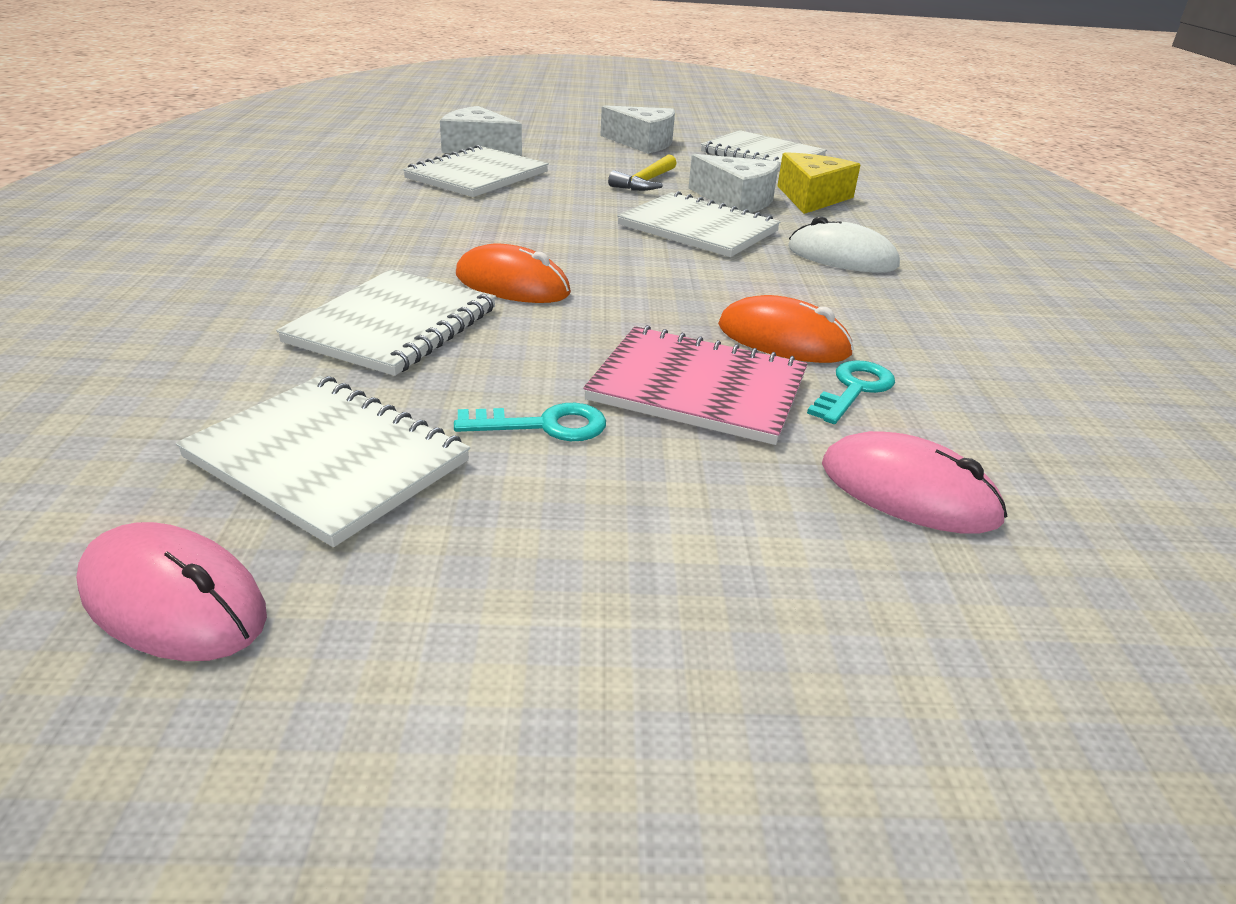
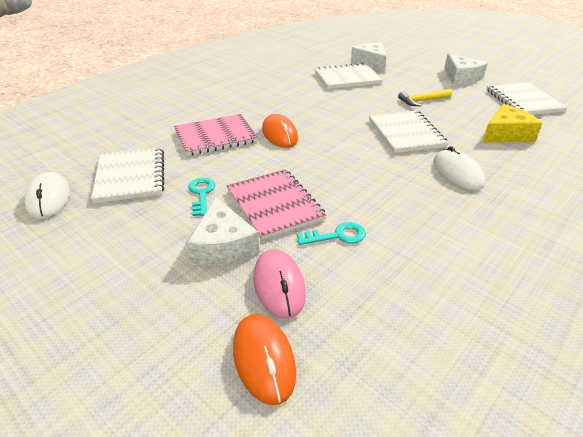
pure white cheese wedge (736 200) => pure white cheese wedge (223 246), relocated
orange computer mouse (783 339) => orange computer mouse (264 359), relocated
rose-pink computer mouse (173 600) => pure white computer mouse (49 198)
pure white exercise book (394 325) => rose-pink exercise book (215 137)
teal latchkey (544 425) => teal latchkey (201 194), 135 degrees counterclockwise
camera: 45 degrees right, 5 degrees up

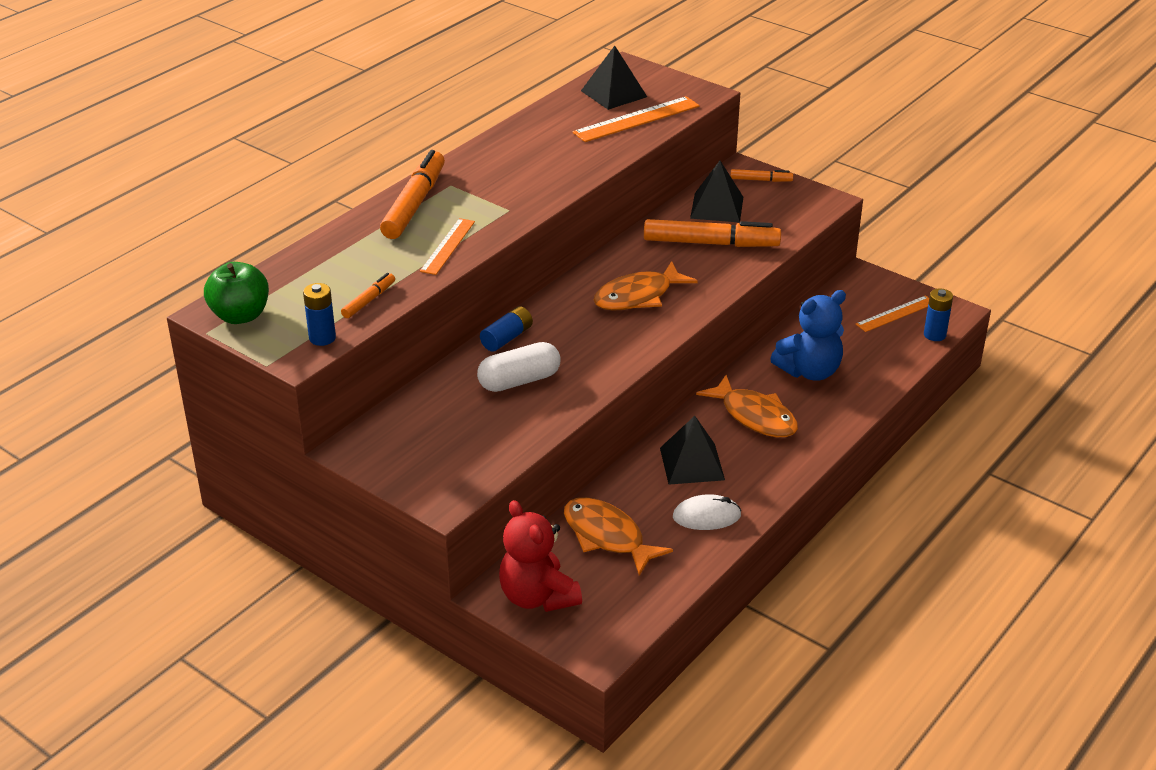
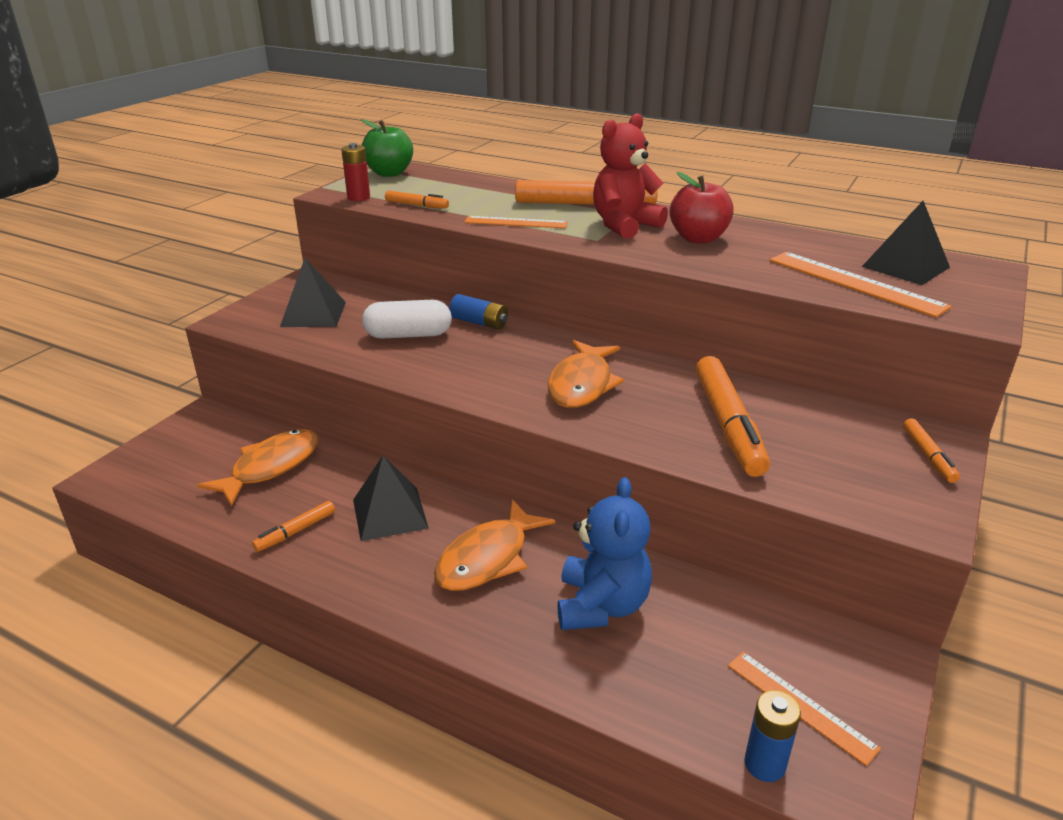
nothing => red apple fruit (698 238)
red teddy (537 596) => red teddy (624 226), relocated
black pyramid shape (717 207) => black pyramid shape (313 314), relocated
pure white computer mouse (706 516) => orange marker pen (295 531)
cobalt power cell (322 338) => red power cell (358 197)
pure white pill shape (519 381) => pure white pill shape (408 335), 60 degrees counterclockwise
orange fish figure (638 296) => orange fish figure (582 384), 120 degrees counterclockwise
cobalt teddy (809 371) => cobalt teddy (601 605), 135 degrees counterclockwise
camera: 80 degrees right, 5 degrees down

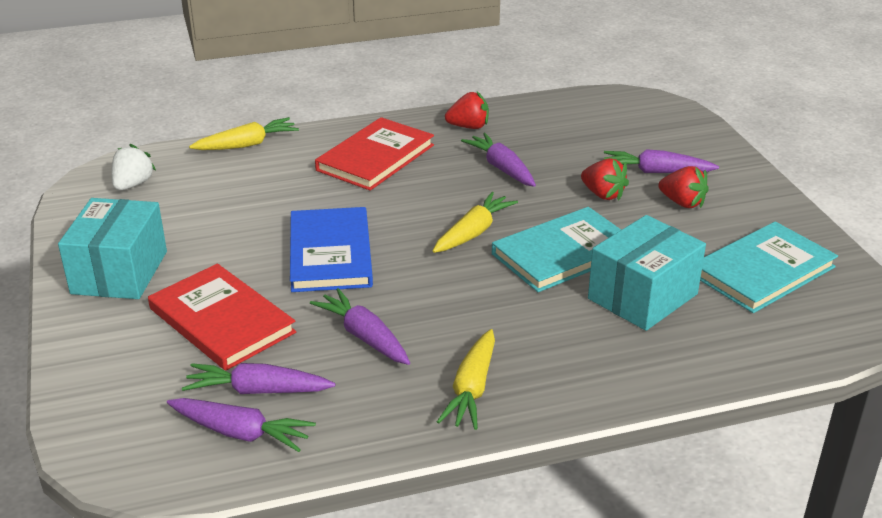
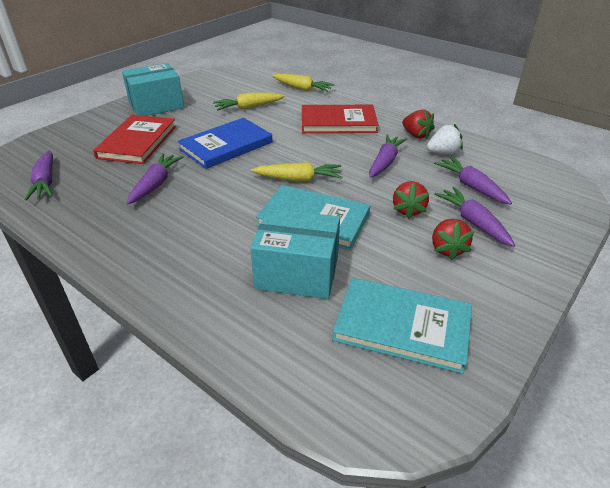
pure white toy strawberry (133 184) => pure white toy strawberry (443 152), relocated
royal purple carrot (257 390) => royal purple carrot (471 186), relocated
yellow carrot (471 389) => yellow carrot (248 107), relocated
camera: 55 degrees right, 5 degrees up

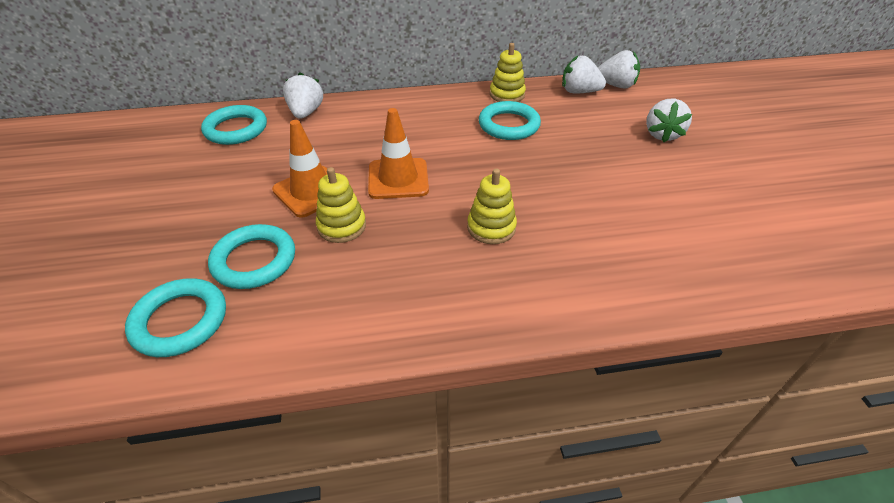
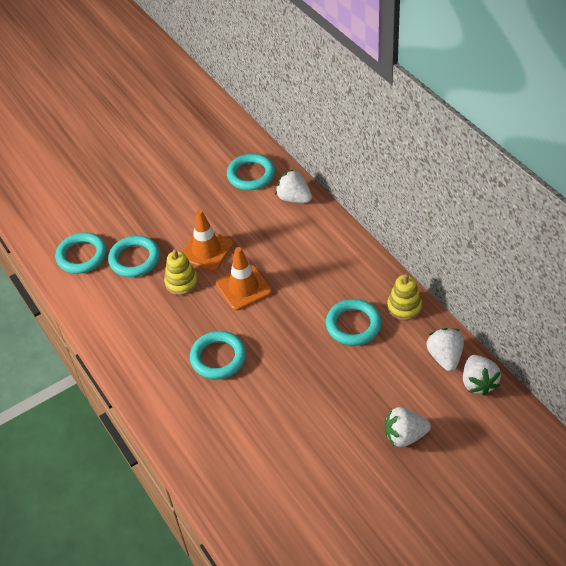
yellow stacking rings (491 227) => teal ring (218 358)
pure white toy strawberry (306 113) => pure white toy strawberry (294 198), 120 degrees counterclockwise
camera: 70 degrees right, 5 degrees up

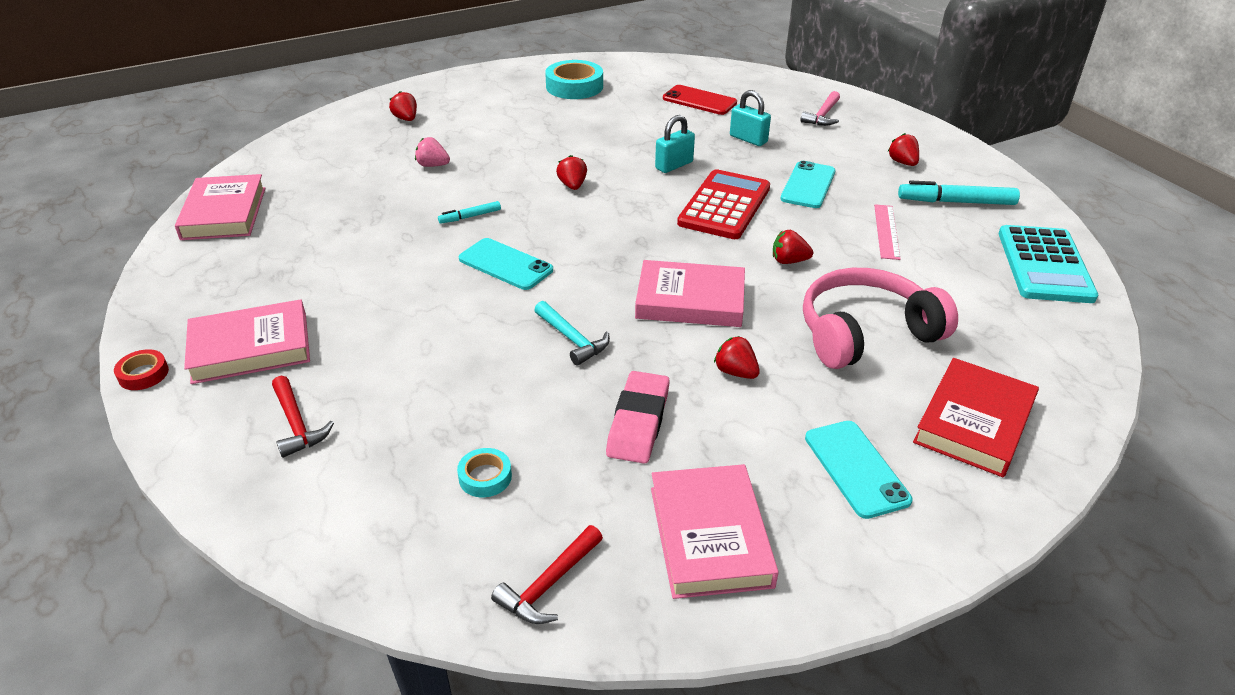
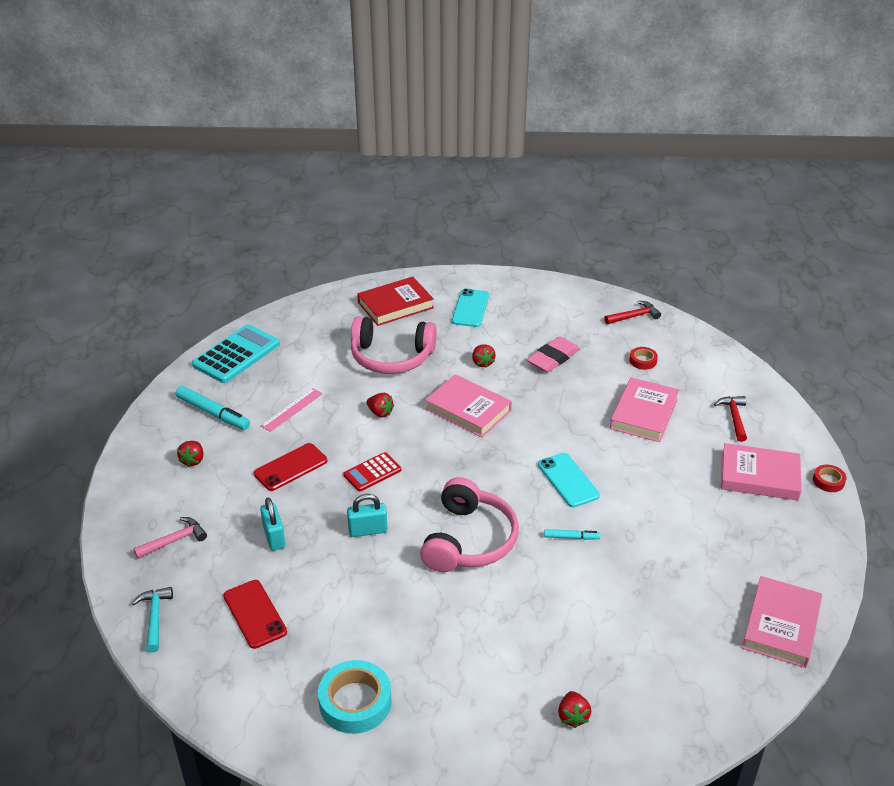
rose-pink toy strawberry (433 165) => nothing
teal carpenter's hammer (572 339) => teal carpenter's hammer (155 617), relocated
rose-pink book (710 536) => rose-pink book (644 414), relocated
red toy strawberry (572 185) => rose-pink headset (469 540)
teal roll of tape (485 477) => red roll of tape (643 361)
teal smartphone (808 185) => red smartphone (290 467)
red calculator (724 206) => red calculator (372 472), x0.57
camera: 150 degrees left, 0 degrees up

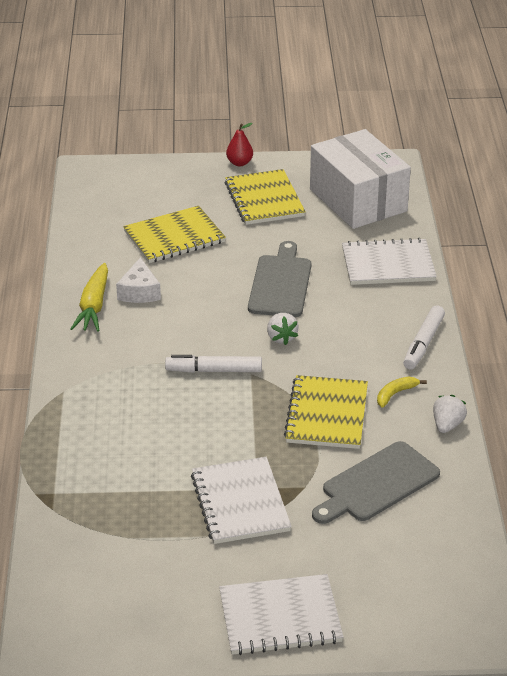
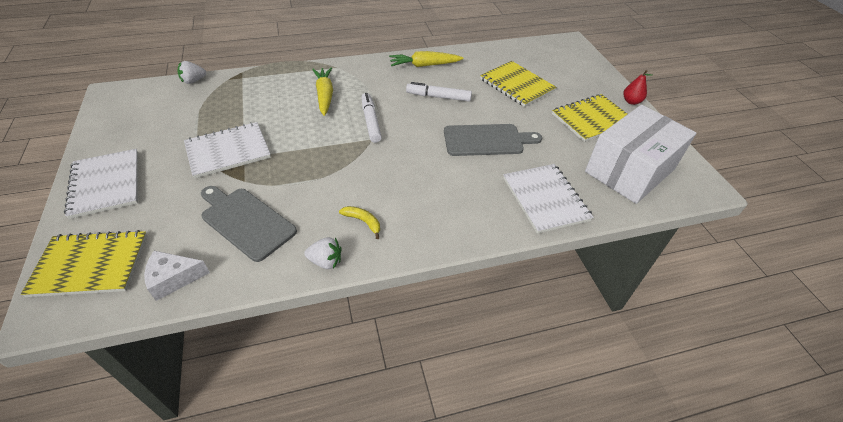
nothing => yellow carrot (324 95)
pure white cheese wedge (139 292) => pure white cheese wedge (174 278), relocated
pure white toy strawberry (281 338) => pure white toy strawberry (193 81), relocated
yellow exercise book (327 414) => yellow exercise book (90 265), relocated
pure white marker pen (423 343) => pure white marker pen (438 97), relocated
camera: 75 degrees right, 10 degrees up

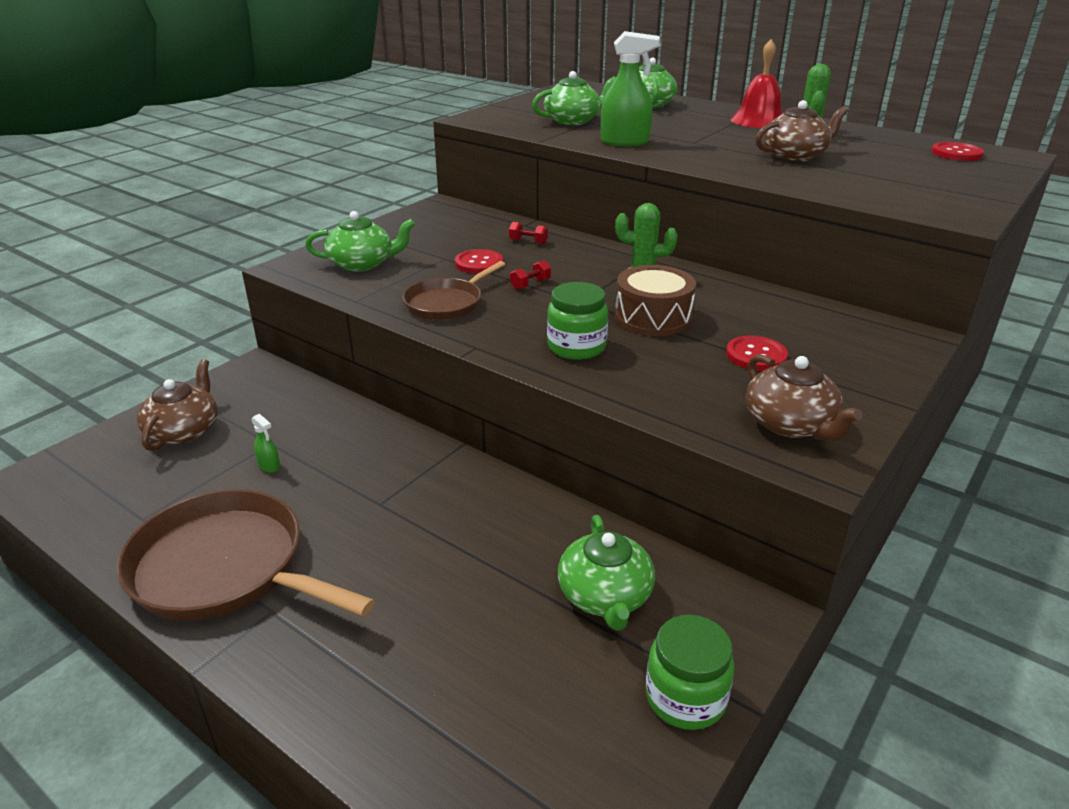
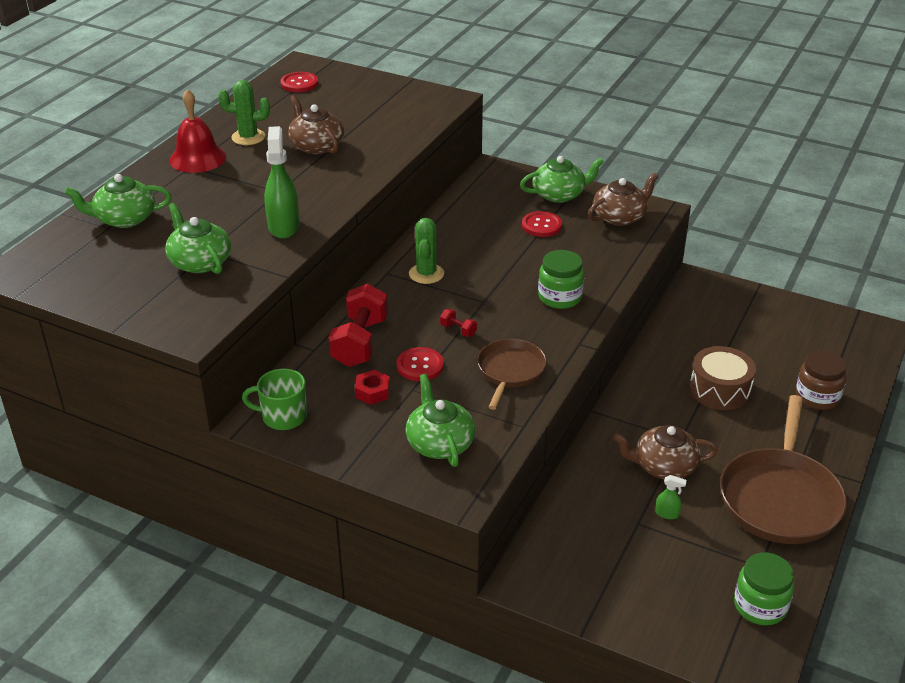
nothing => green mug (283 416)
nothing => red hex nut (372 392)
nothing => dark brown preserve jar (817 397)
dark brown teapot (184 431) => dark brown teapot (663 466), relocated
green teapot (605 596) => green teapot (559 194), relocated
dark brown drum (653 317) => dark brown drum (720 389), relocated
green preserve jar (685 697) => green preserve jar (760 606), relocated
green spray bottle (269 466) => green spray bottle (667 514), 75 degrees clockwise
dark brown pan (446 303) => dark brown pan (510 371), 105 degrees counterclockwise
red hand weight (528 242) => red hand weight (360 342), x2.35
camera: 100 degrees left, 5 degrees up

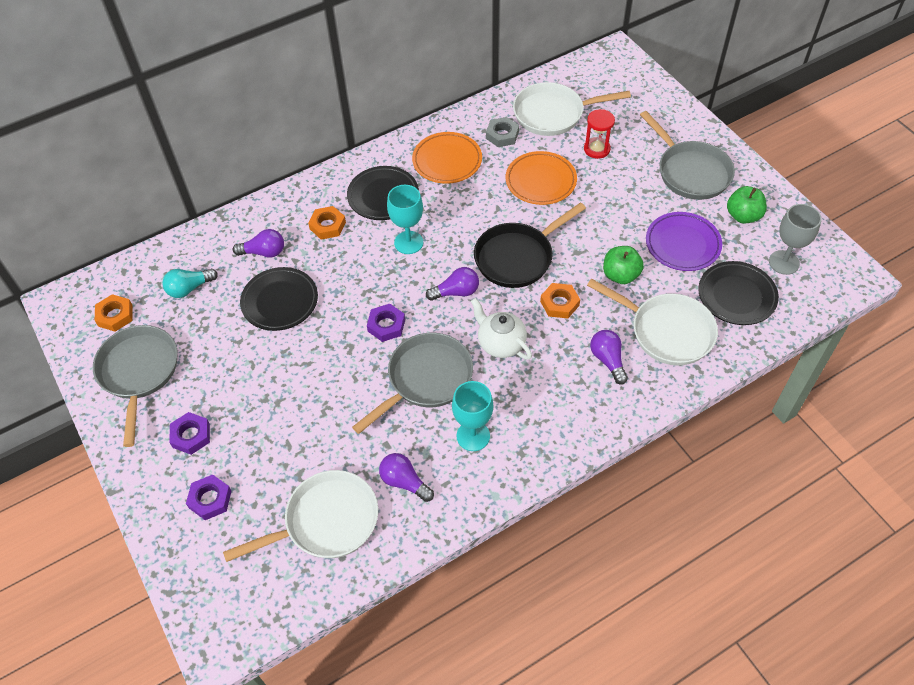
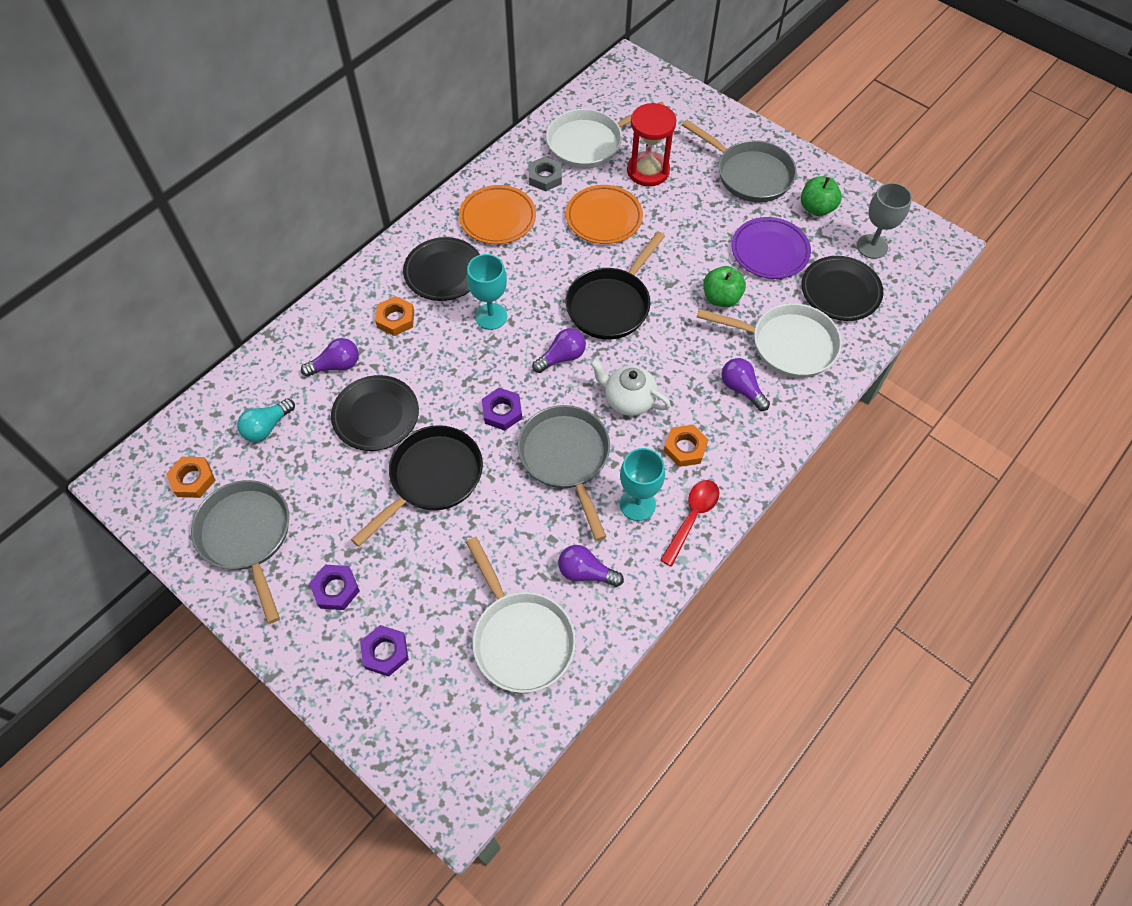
nothing => black pan (432 478)
nothing => red teaspoon (692 518)
orange hex nut (559 303) => orange hex nut (685 448), relocated
pure white pan (326 521) => pure white pan (520 638), 105 degrees clockwise
ash-grey pan (426 379) => ash-grey pan (566 458), 45 degrees counterclockwise
red sandglass (596 149) => red sandglass (648 171), x1.51
camera: 20 degrees left, 5 degrees up

